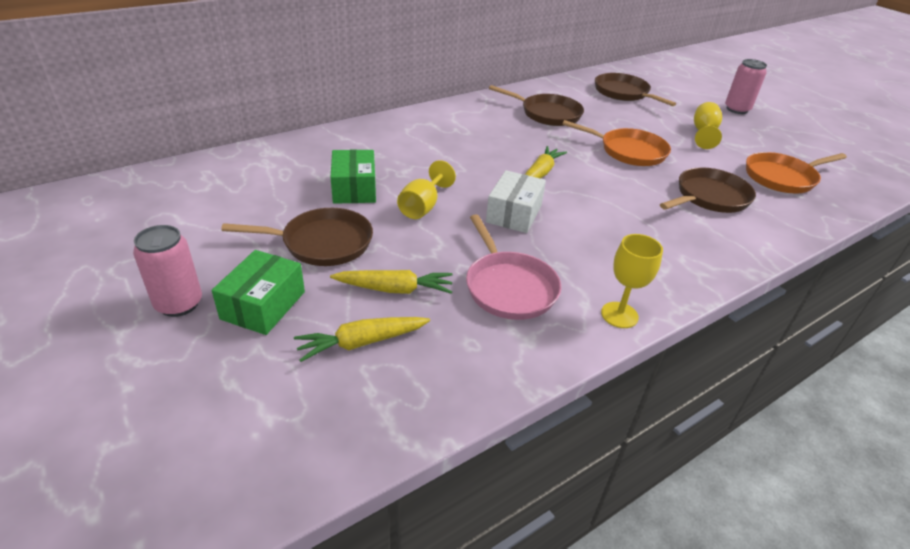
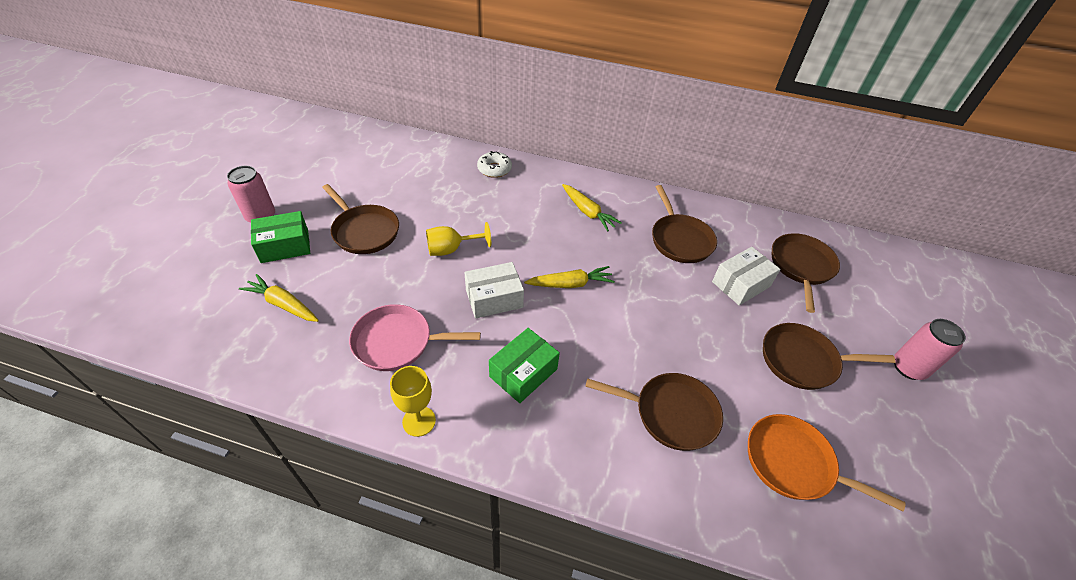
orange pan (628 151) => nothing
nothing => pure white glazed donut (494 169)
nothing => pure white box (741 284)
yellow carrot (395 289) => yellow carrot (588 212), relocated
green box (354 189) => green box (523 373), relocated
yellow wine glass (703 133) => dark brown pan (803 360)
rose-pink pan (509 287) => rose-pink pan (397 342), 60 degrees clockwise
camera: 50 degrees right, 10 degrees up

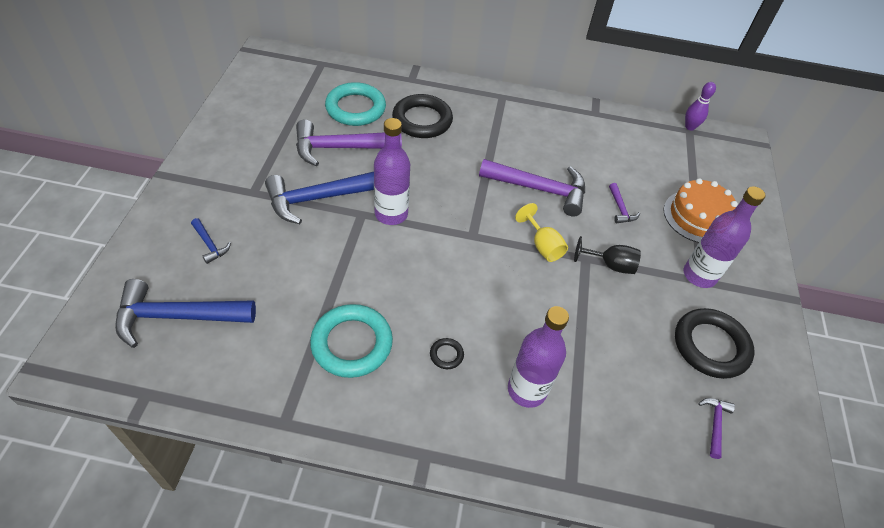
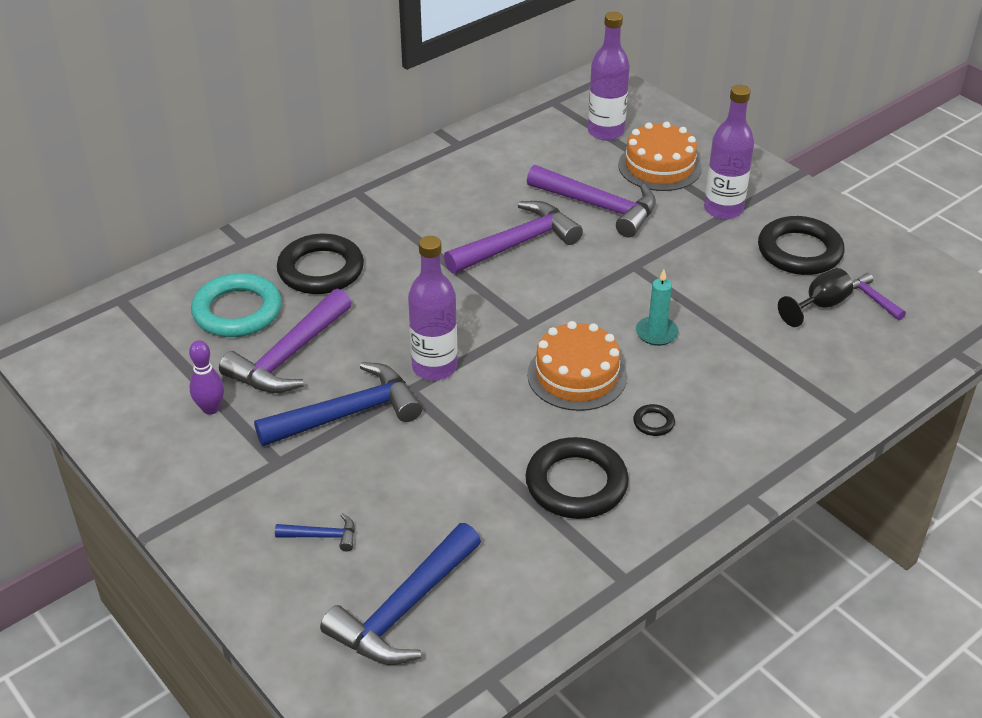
yellow wine glass (542 246) => nothing
nothing => orange gateau (577 375)
nothing => teal wax candle (656 333)
royal purple bottle (527 390) => royal purple bottle (605 132), relocated
black wine glass (610 265) => black wine glass (819 306), relocated
royal purple tenpin (690 127) => royal purple tenpin (210 408), relocated
teal ring (352 343) => black ring (576 484)
cobalt carpenter's hammer (317 199) => cobalt carpenter's hammer (348 413), 135 degrees counterclockwise
royal purple carpenter's hammer (620 209) => royal purple carpenter's hammer (599 207), x2.19
camera: 45 degrees left, 10 degrees down

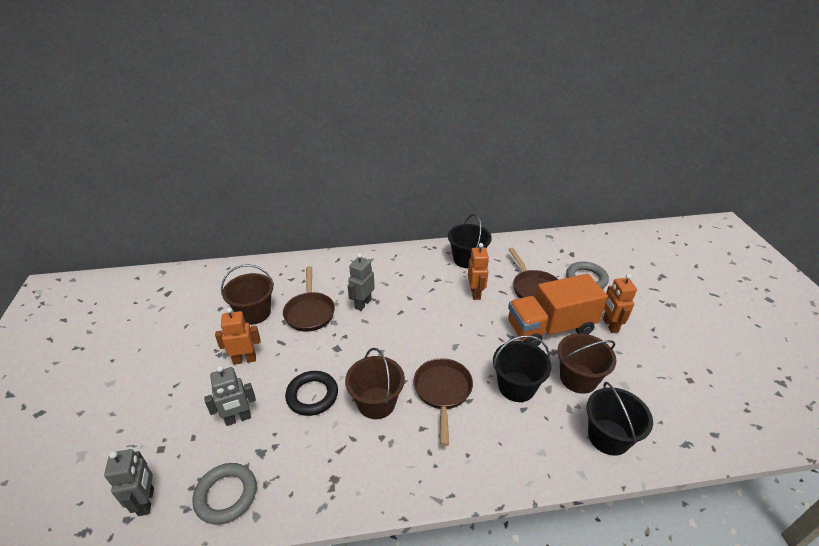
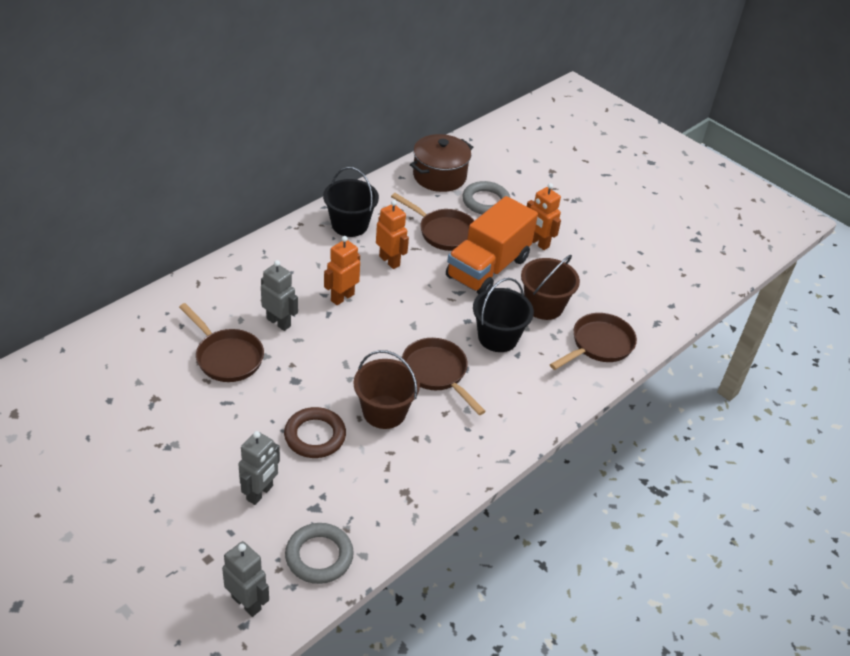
dark brown bucket (254 313) => nothing
nothing => dark brown stockpot (439 176)
orange robot (244 359) => orange robot (342 297), relocated
black bucket (608 437) => dark brown pan (598 345)
black ring (312 395) => dark brown ring (315 436)
ash-grey robot (363 304) => ash-grey robot (279 322), 135 degrees clockwise
camera: 40 degrees left, 5 degrees up

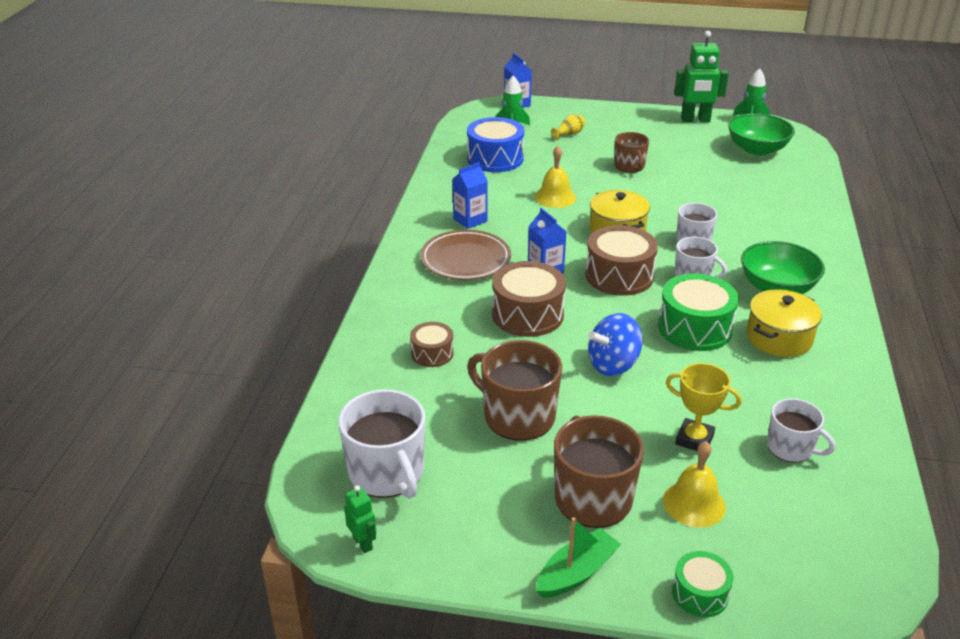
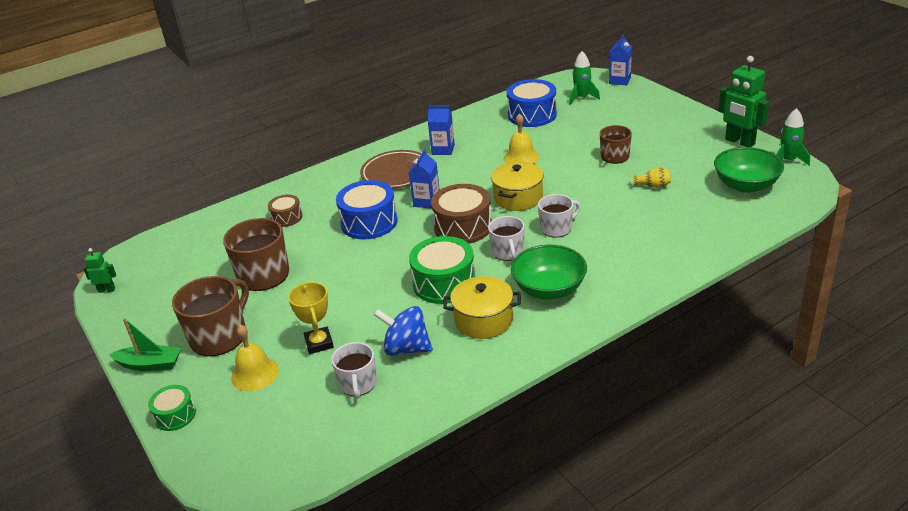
pure white mug (387 473) => nothing
yellow tall vase (569 134) => yellow tall vase (653 186), relocated
cobalt spinning top (613 365) => cobalt spinning top (406 348), relocated
dark brown drum (527 314) => cobalt drum (369 222)
green robot (363 543) => green robot (106 290), 105 degrees counterclockwise
camera: 50 degrees right, 0 degrees up

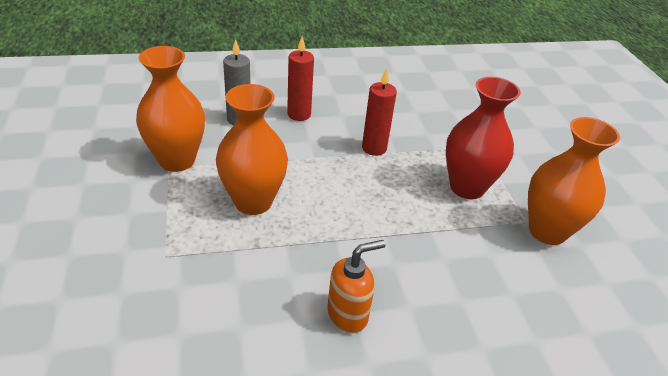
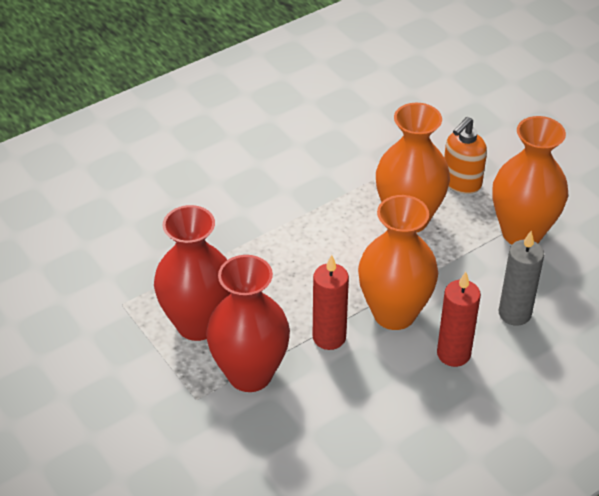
nothing => red tall vase (250 374)
orange soap dispenser (348 314) => orange soap dispenser (461 183), relocated
orange tall vase (547 231) => orange tall vase (394 313), relocated
camera: 160 degrees right, 5 degrees up

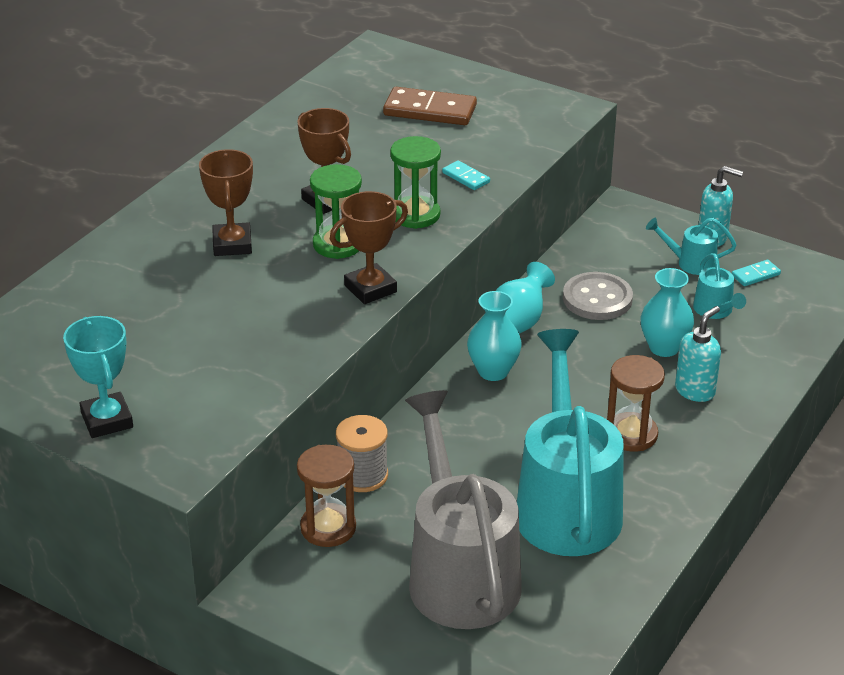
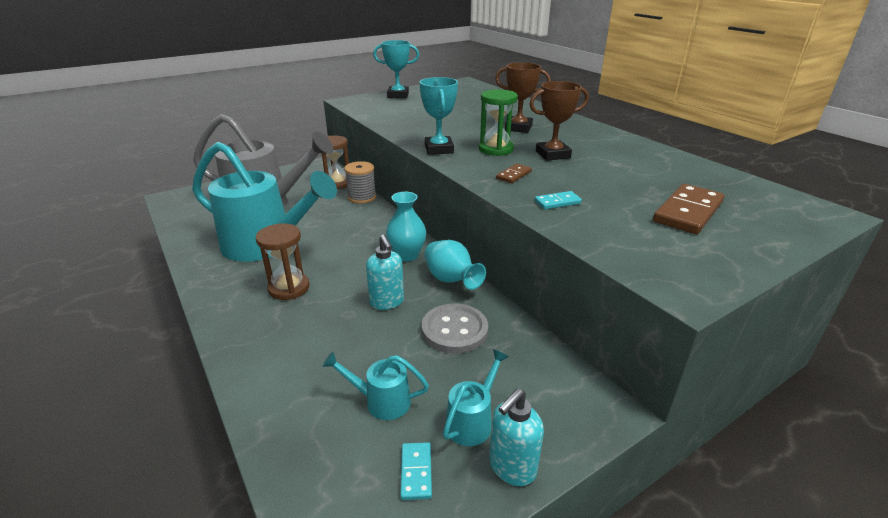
teal tall vase (664 347) => nothing
teal soap dispenser (695 391) => teal soap dispenser (387 302), relocated
green sandglass (415 215) => dark brown domino piece (514 175)
dark brown trophy (370 289) => teal trophy (439 149)
camera: 115 degrees right, 5 degrees down

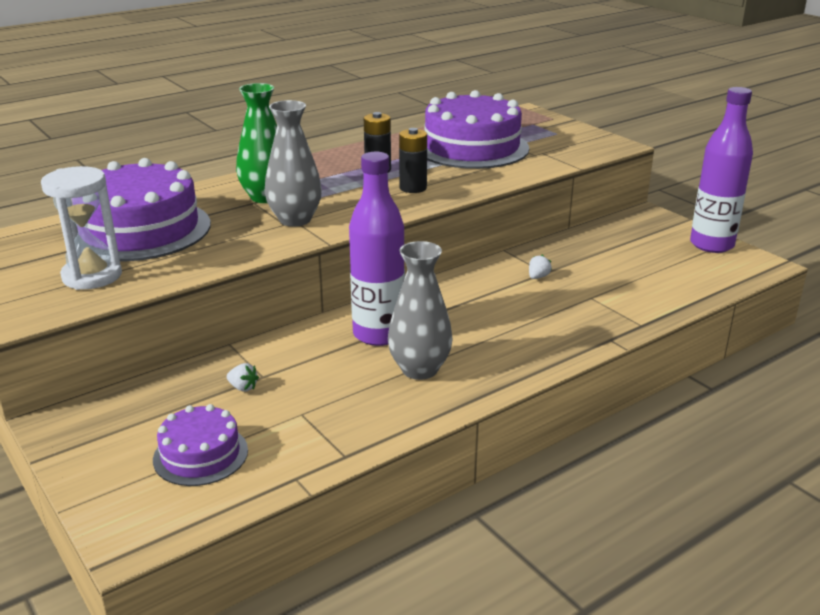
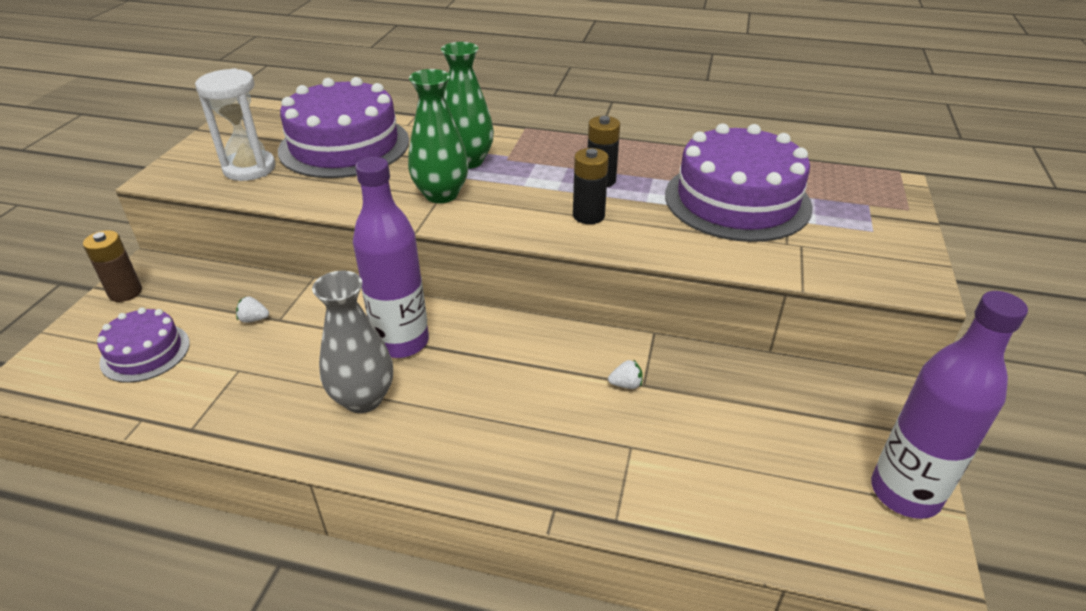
nothing => dark brown power cell (125 292)
ash-grey tall vase (295 220) => green tall vase (441 194)
pure white toy strawberry (243 387) => pure white toy strawberry (254 319), 105 degrees clockwise
camera: 50 degrees right, 10 degrees up

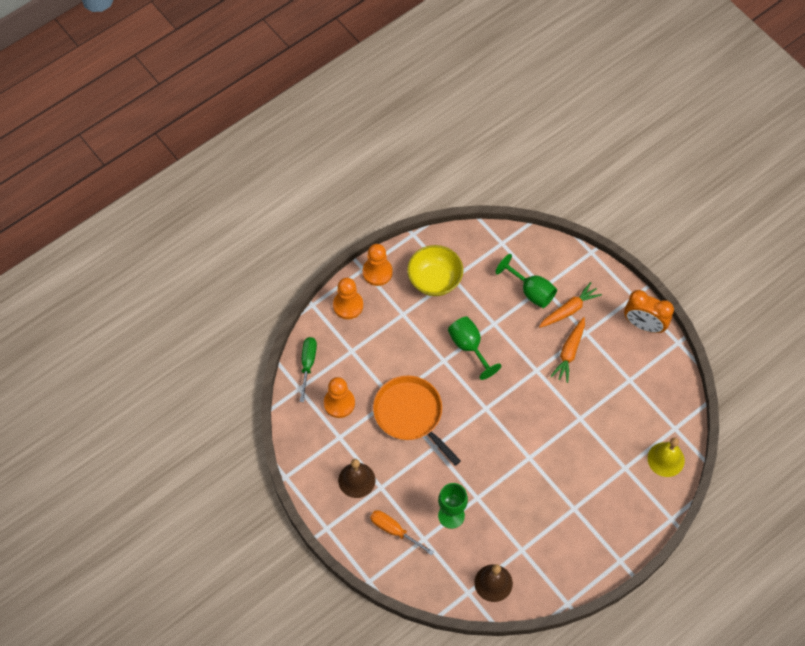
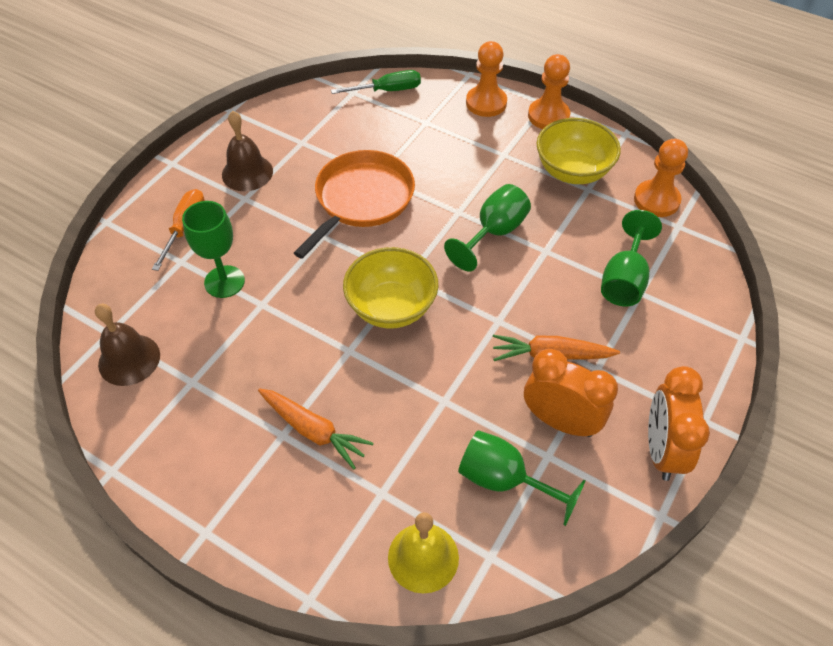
nothing => yellow bowl (391 307)
nothing => green wine glass (504 480)
nothing => orange alarm clock (560 421)
orange pawn (339 403) => orange pawn (656 200), relocated
orange carrot (569 310) => orange carrot (313 430), relocated
camera: 70 degrees right, 10 degrees down

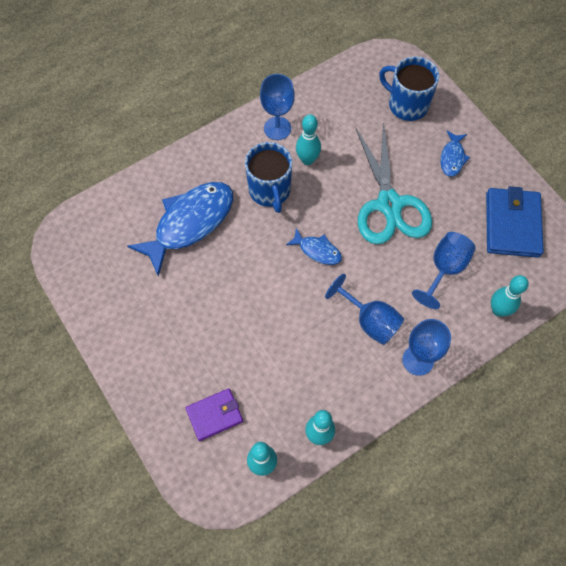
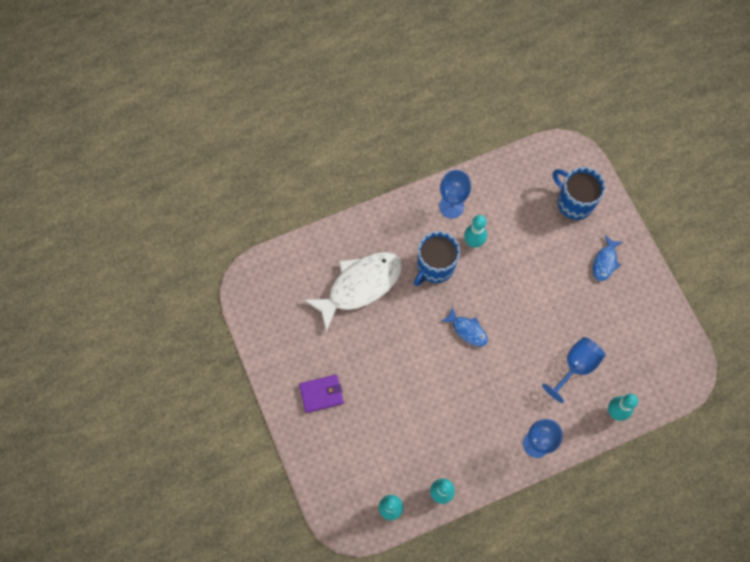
cobalt wine glass (370 320) => nothing
teal scissors (389 204) => nothing
cobalt billfold (512 225) => nothing
royal purple billfold (214 415) => royal purple billfold (321 394), relocated
cobalt fish figure (190 223) => pure white fish figure (360 286)
cobalt mug (270 191) => cobalt mug (435 267), 45 degrees clockwise
camera: 10 degrees right, 5 degrees up

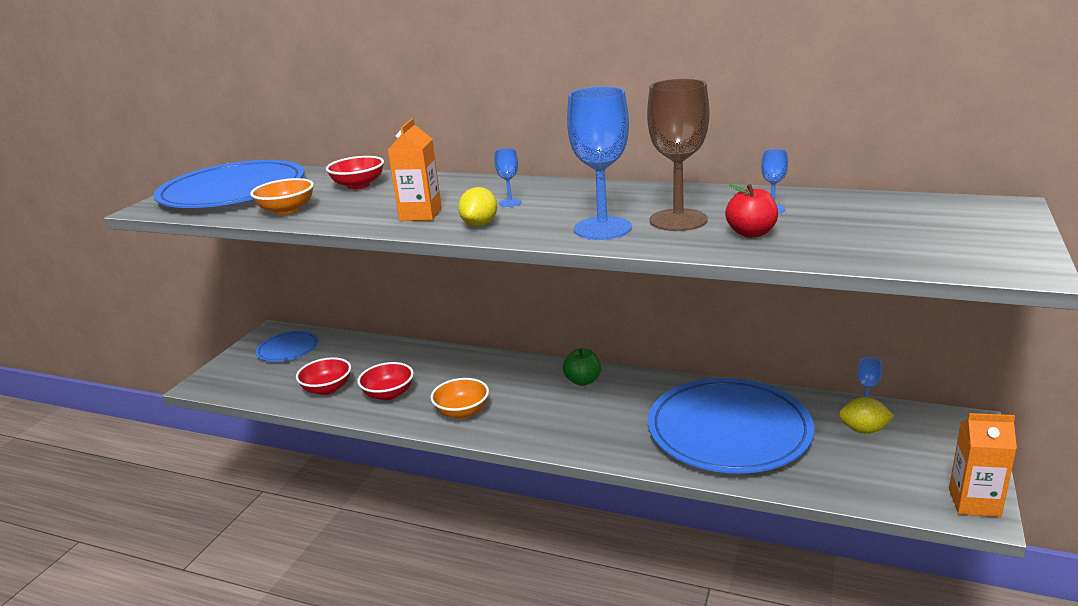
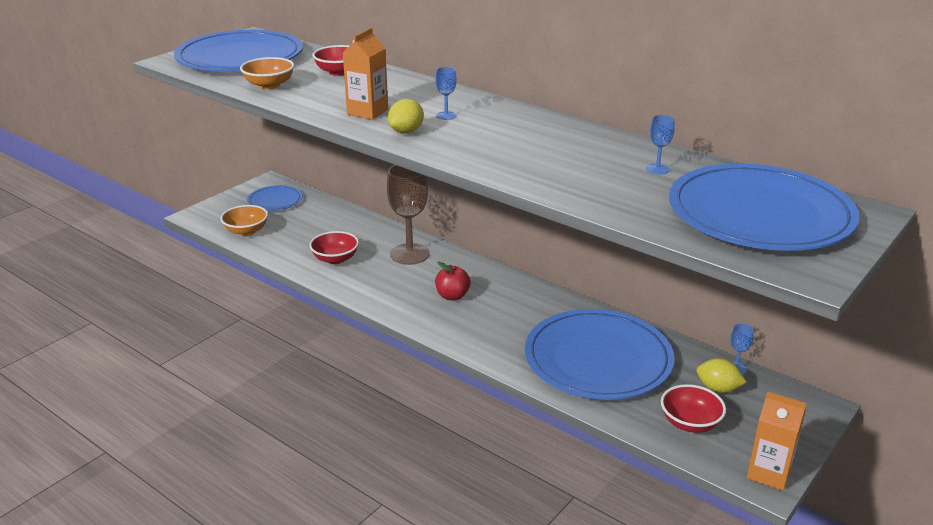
green apple fruit (583 381) => nothing
cobalt wine glass (602 228) => nothing
nothing => cobalt dinner plate (760 214)
red bowl (327 389) => red bowl (690 423), relocated
orange bowl (462 412) => orange bowl (246 231), relocated
dark brown wine glass (678 220) => dark brown wine glass (409 254), relocated
red apple fruit (751 233) => red apple fruit (452 296), relocated
camera: 15 degrees right, 5 degrees up

